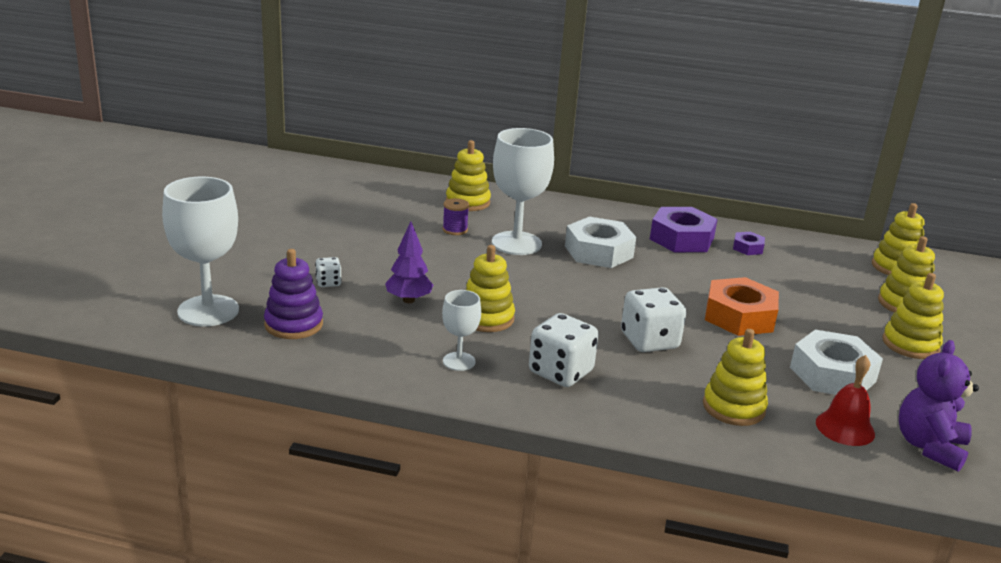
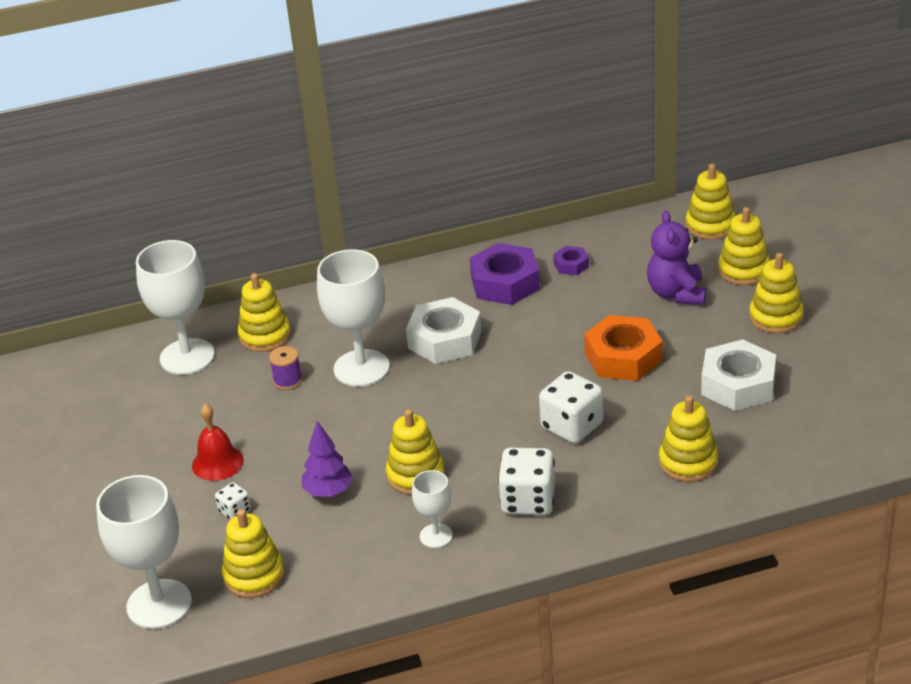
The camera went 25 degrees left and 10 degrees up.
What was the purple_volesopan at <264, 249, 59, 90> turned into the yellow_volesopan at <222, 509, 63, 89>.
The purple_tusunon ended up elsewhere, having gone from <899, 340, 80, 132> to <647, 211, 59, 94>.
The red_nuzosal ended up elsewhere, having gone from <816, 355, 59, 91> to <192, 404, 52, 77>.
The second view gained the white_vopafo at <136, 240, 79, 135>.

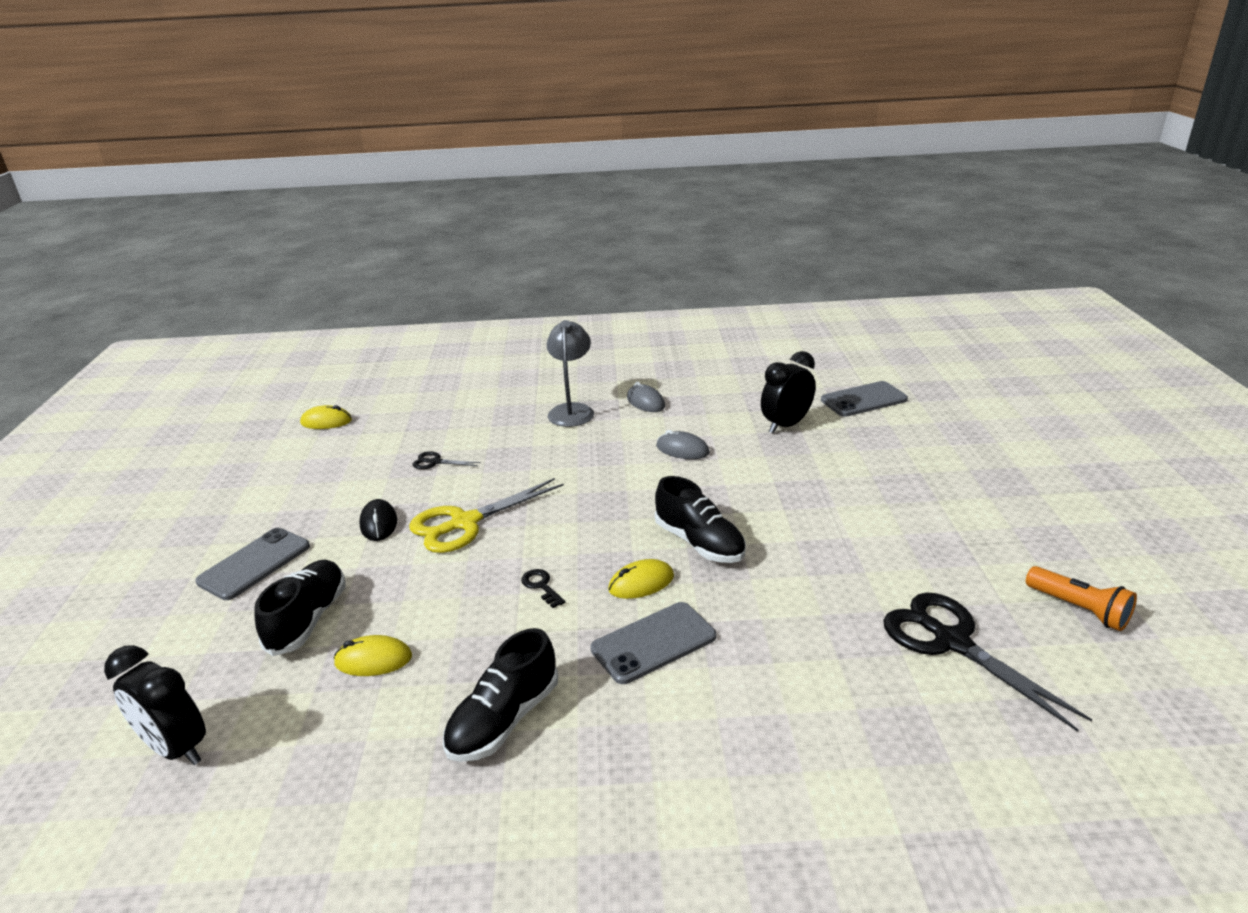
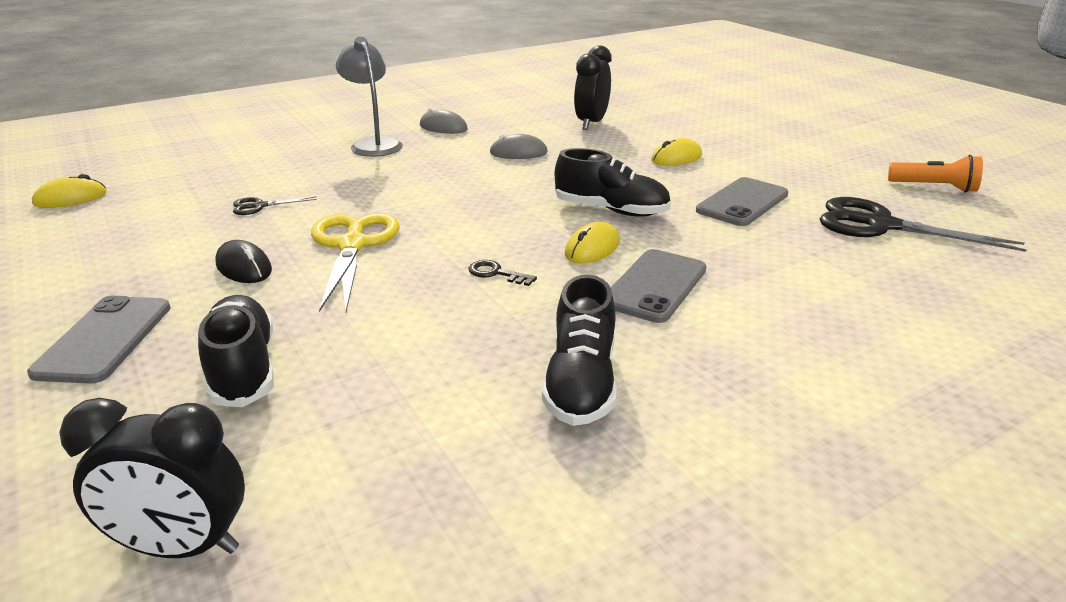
The camera went 30 degrees left and 0 degrees up.
The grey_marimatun ended up elsewhere, having gone from <821, 381, 87, 36> to <696, 177, 93, 49>.
The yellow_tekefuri at <409, 478, 155, 75> ended up facing another way, 150 degrees clockwise from before.
The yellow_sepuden ended up elsewhere, having gone from <333, 635, 79, 41> to <651, 138, 51, 28>.

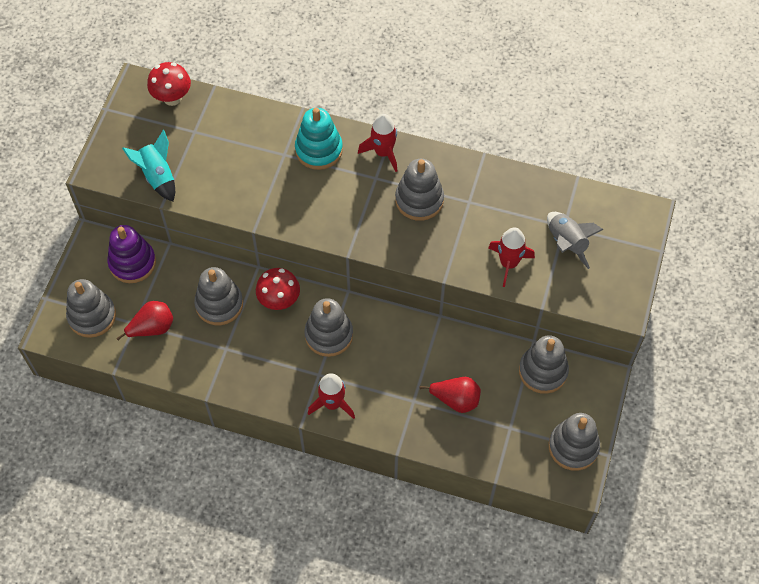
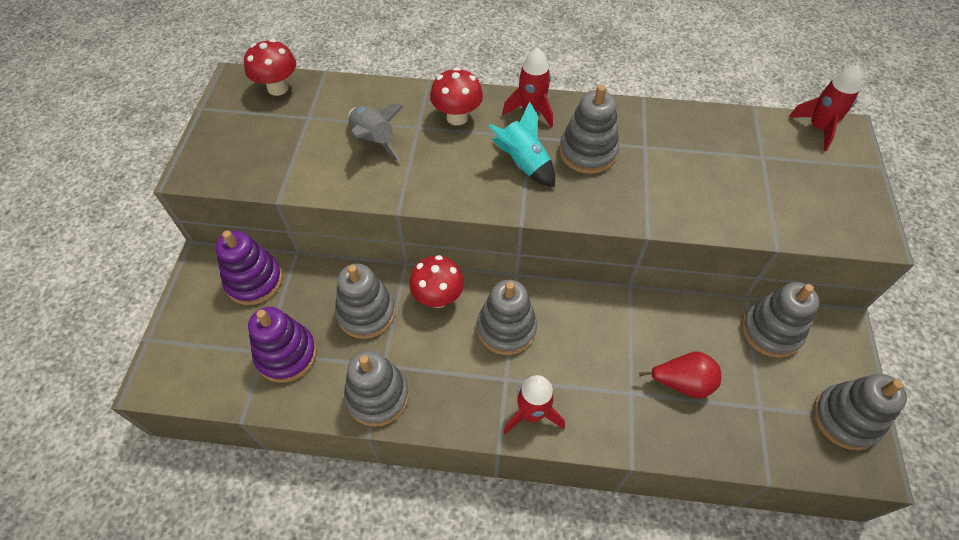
The camera went 10 degrees left and 5 degrees down.
Where the turquoise_volesopan stood at <295, 108, 48, 62>, the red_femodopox came to stand at <430, 67, 53, 58>.
The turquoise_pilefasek ended up elsewhere, having gone from <122, 130, 53, 72> to <488, 101, 67, 86>.
The grey_pilefasek ended up elsewhere, having gone from <547, 212, 57, 57> to <348, 103, 56, 59>.
The red_pilefasek ended up elsewhere, having gone from <488, 227, 47, 60> to <789, 66, 73, 85>.
The grey_volesopan ended up elsewhere, having gone from <66, 279, 50, 59> to <344, 350, 65, 77>.
Where the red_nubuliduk stood at <116, 301, 57, 40>, the purple_volesopan came to stand at <248, 307, 69, 76>.

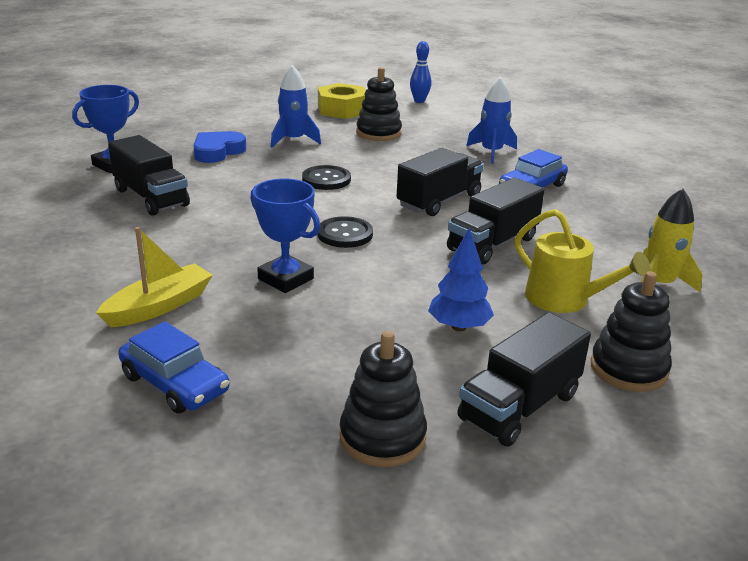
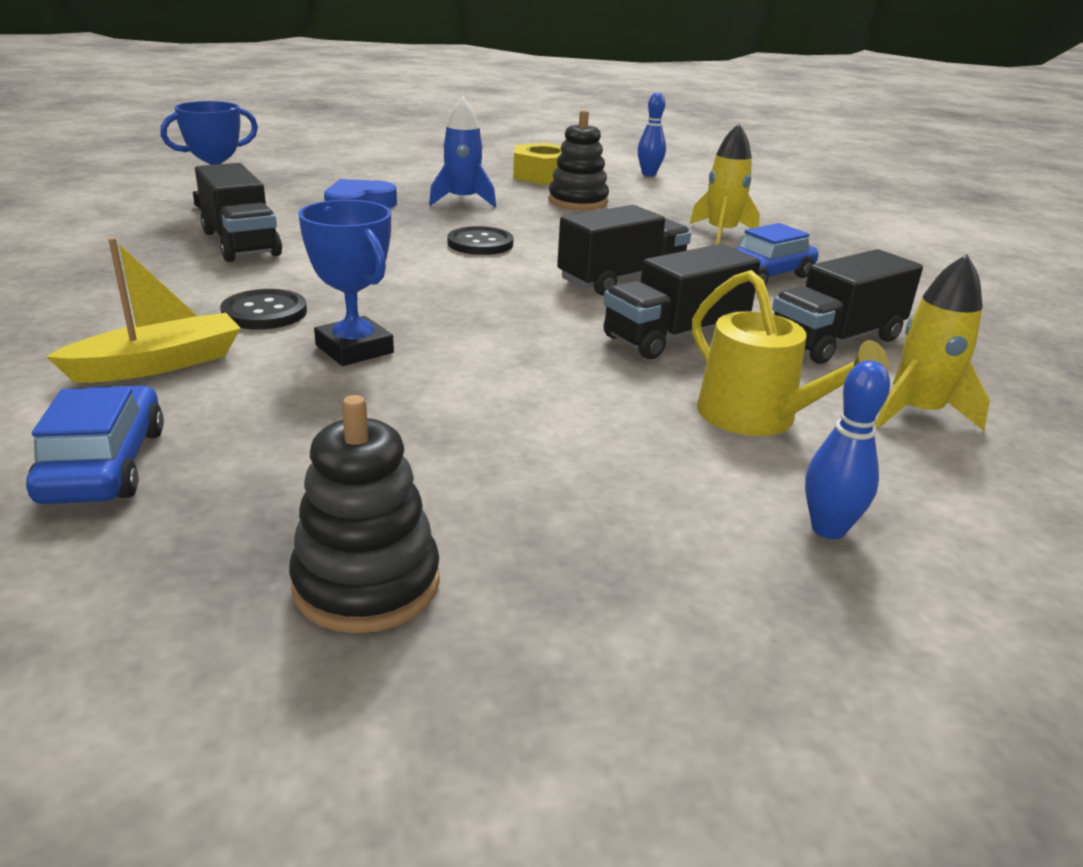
The camera went 10 degrees right and 0 degrees up.
What was the blue_pilefasek at <466, 77, 51, 87> turned into the yellow_pilefasek at <690, 124, 70, 121>.
The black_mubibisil ended up elsewhere, having gone from <318, 216, 55, 32> to <220, 289, 87, 41>.
The second view lost the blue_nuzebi at <428, 227, 66, 104>.
Where the black_volesopan stood at <590, 271, 82, 121>, the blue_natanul came to stand at <805, 360, 85, 179>.
The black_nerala ended up elsewhere, having gone from <457, 312, 134, 135> to <772, 249, 151, 115>.
The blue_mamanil at <118, 321, 112, 93> ended up facing another way, 150 degrees counterclockwise from before.

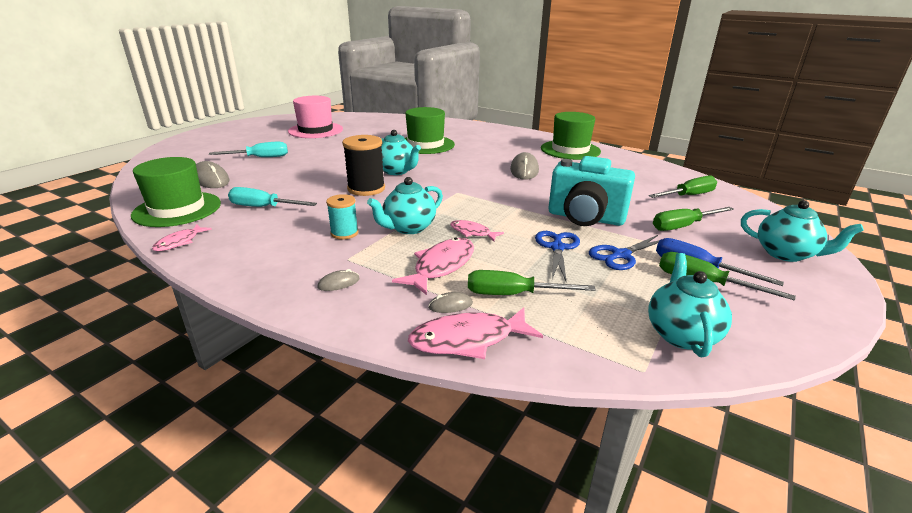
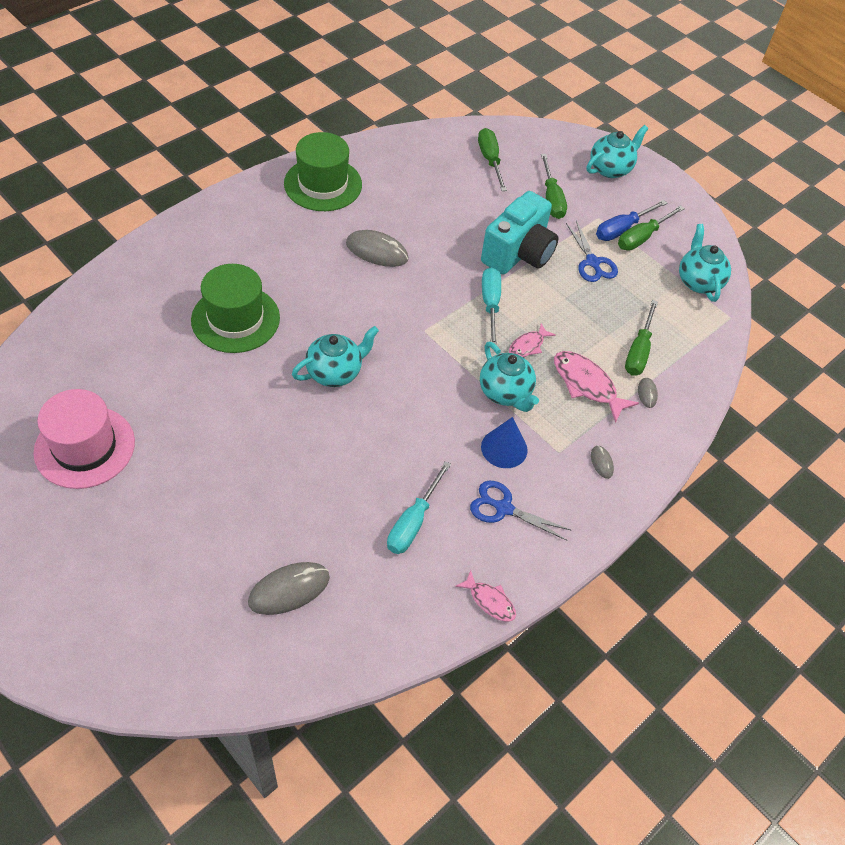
The camera went 80 degrees left and 25 degrees up.
The second view lost the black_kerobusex at <342, 135, 43, 61>.
The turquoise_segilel ended up elsewhere, having gone from <209, 142, 79, 15> to <482, 267, 19, 78>.
The second view lost the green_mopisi at <131, 157, 90, 70>.
Where the turquoise_kerobusex stood at <326, 194, 32, 46>, the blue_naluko came to stand at <481, 417, 47, 51>.
The blue_tekefuri ended up elsewhere, having gone from <535, 231, 45, 51> to <470, 481, 101, 60>.
The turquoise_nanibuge at <648, 253, 84, 104> ended up facing another way, 60 degrees clockwise from before.
The second view lost the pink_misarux at <408, 307, 135, 52>.

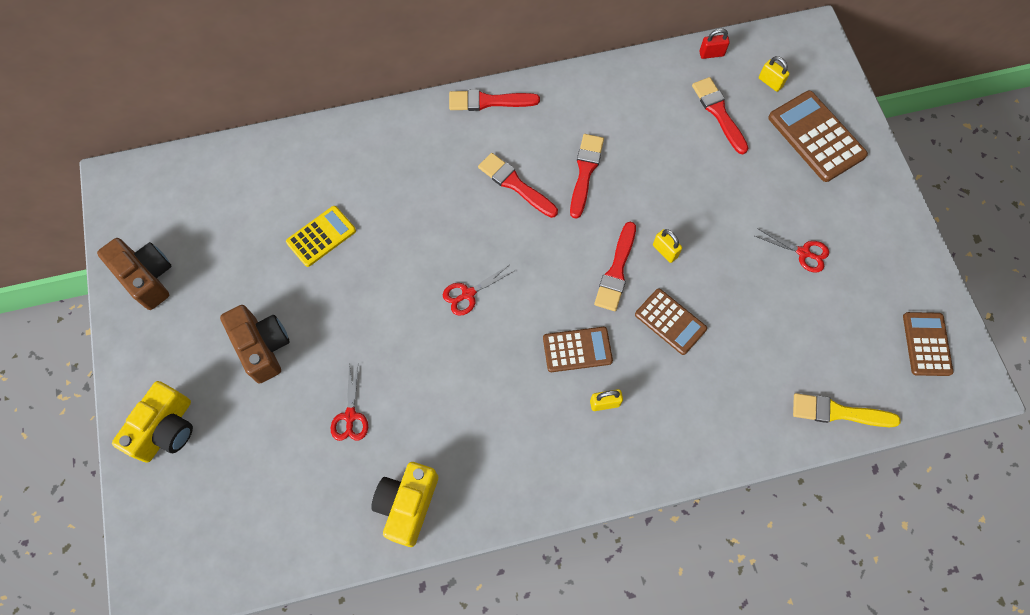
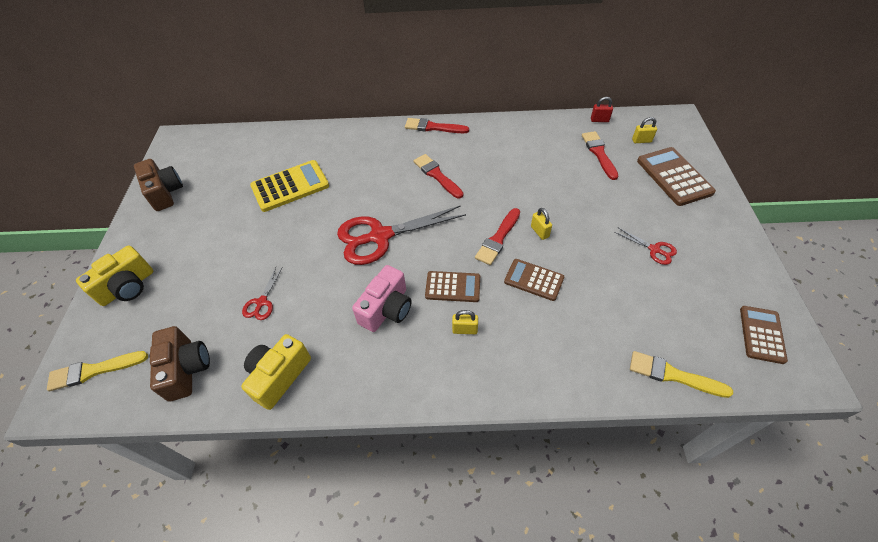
The camera went 15 degrees right and 15 degrees down.
The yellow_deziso at <759, 56, 31, 36> ended up facing another way, 60 degrees counterclockwise from before.
The second view lost the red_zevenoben at <570, 134, 34, 85>.
The size of the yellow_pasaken at <286, 206, 70, 61> changed by a factor of 1.55.
The size of the red_tekefuri at <443, 265, 71, 51> changed by a factor of 2.20.
The brown_pasaken at <635, 288, 72, 67> ended up facing another way, 150 degrees clockwise from before.
The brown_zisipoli ended up elsewhere, having gone from <220, 305, 70, 78> to <150, 326, 60, 76>.
The second view gained the pink_zisipoli at <352, 265, 60, 67>.
The second view gained the yellow_zevenoben at <47, 351, 101, 40>.

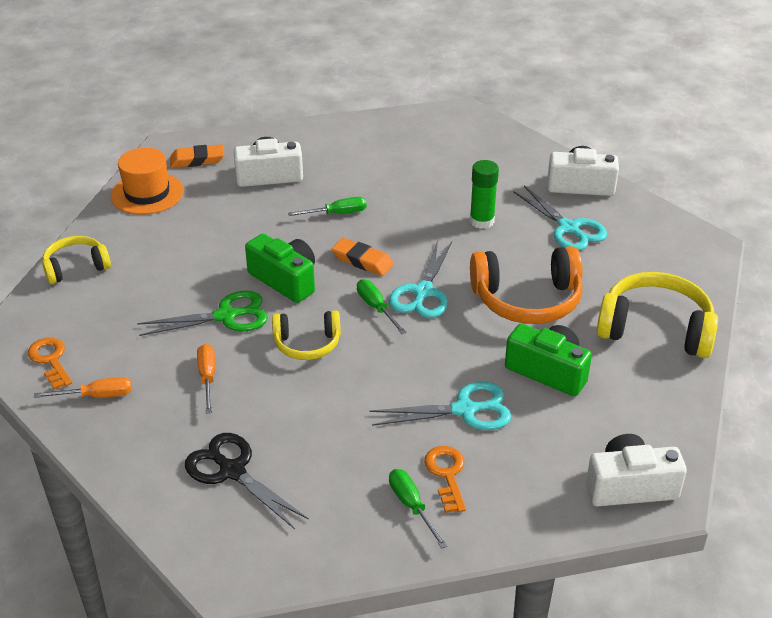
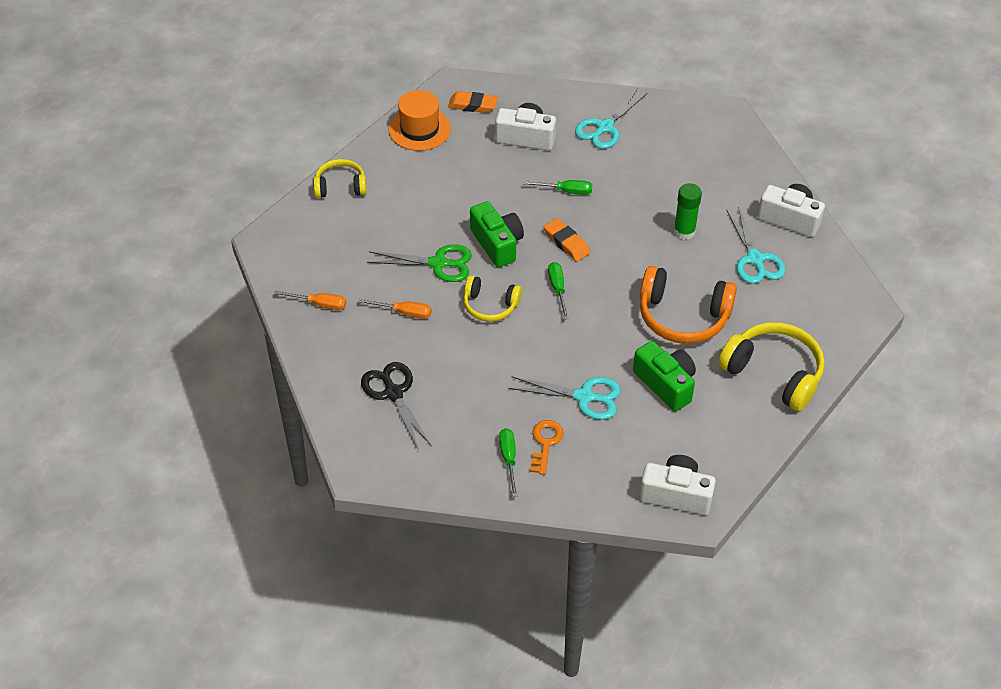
The camera went 20 degrees right and 10 degrees up.
The turquoise_tekefuri ended up elsewhere, having gone from <389, 241, 63, 77> to <575, 89, 72, 60>.
The second view lost the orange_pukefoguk at <28, 337, 44, 53>.
The orange_segilel at <197, 344, 18, 70> ended up facing another way, 90 degrees clockwise from before.

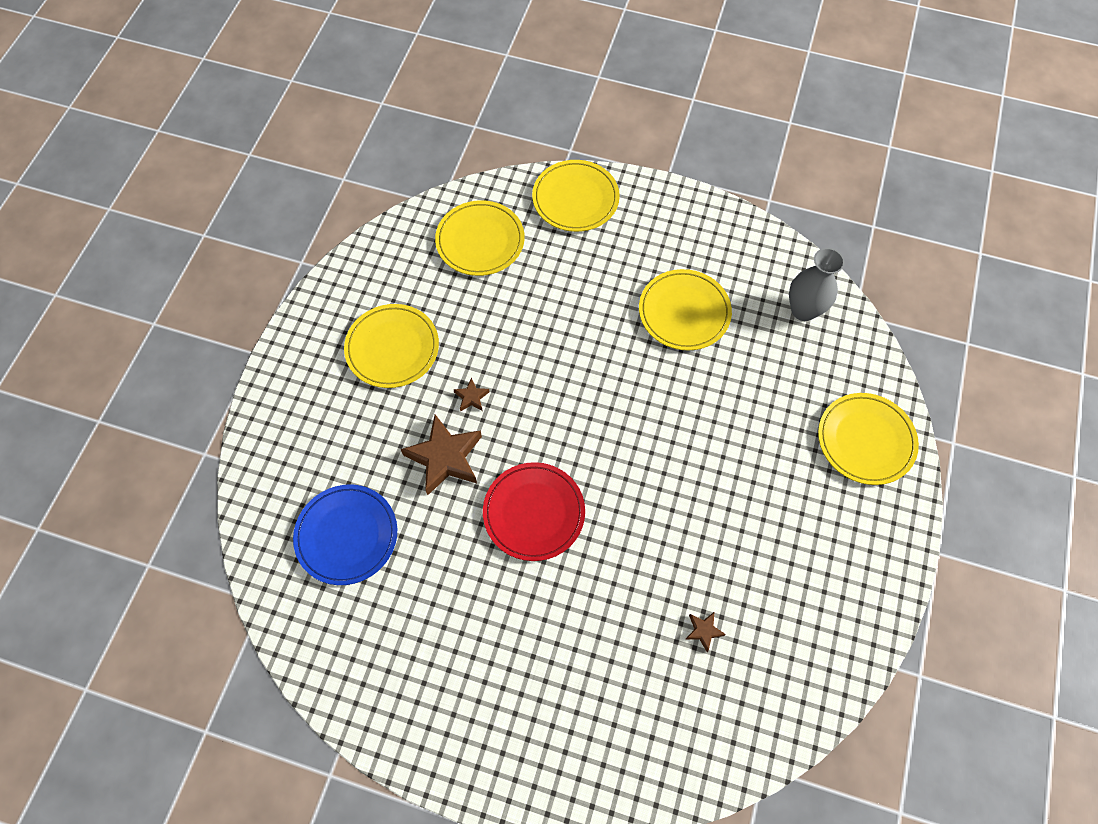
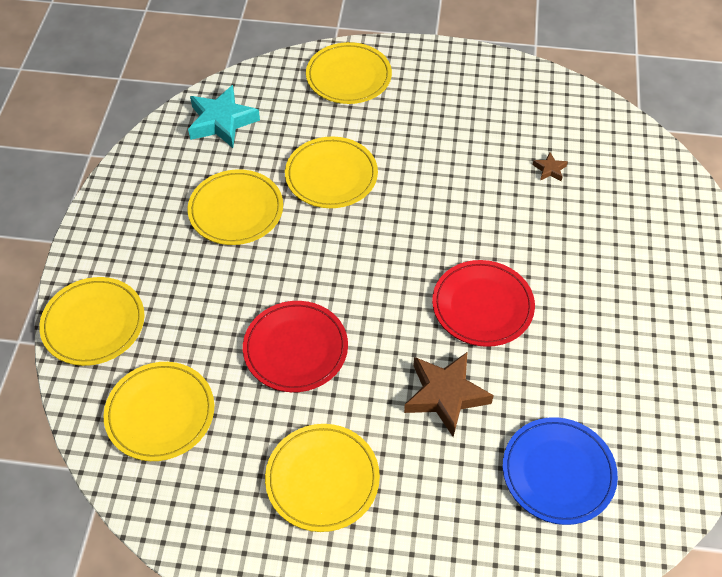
The camera went 100 degrees left and 10 degrees down.
Where the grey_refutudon stood at <789, 248, 56, 73>, the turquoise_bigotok came to stand at <188, 85, 72, 63>.
The second view lost the brown_bigotok at <453, 378, 37, 34>.
The second view gained the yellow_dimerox at <285, 137, 93, 71>.
The second view gained the red_dimerox at <243, 301, 105, 91>.

